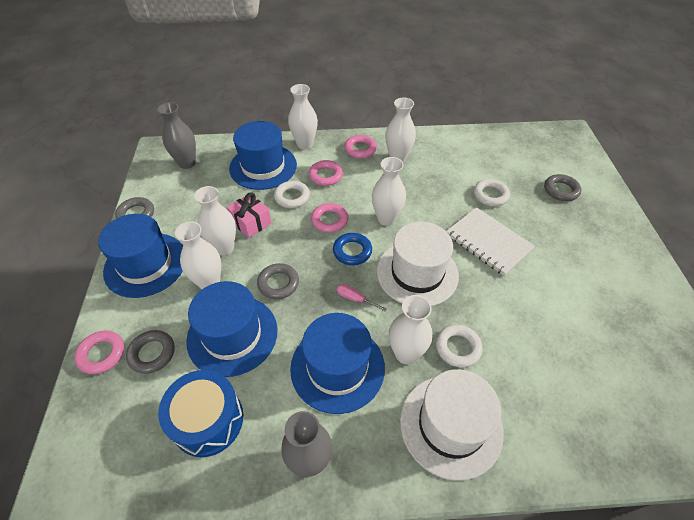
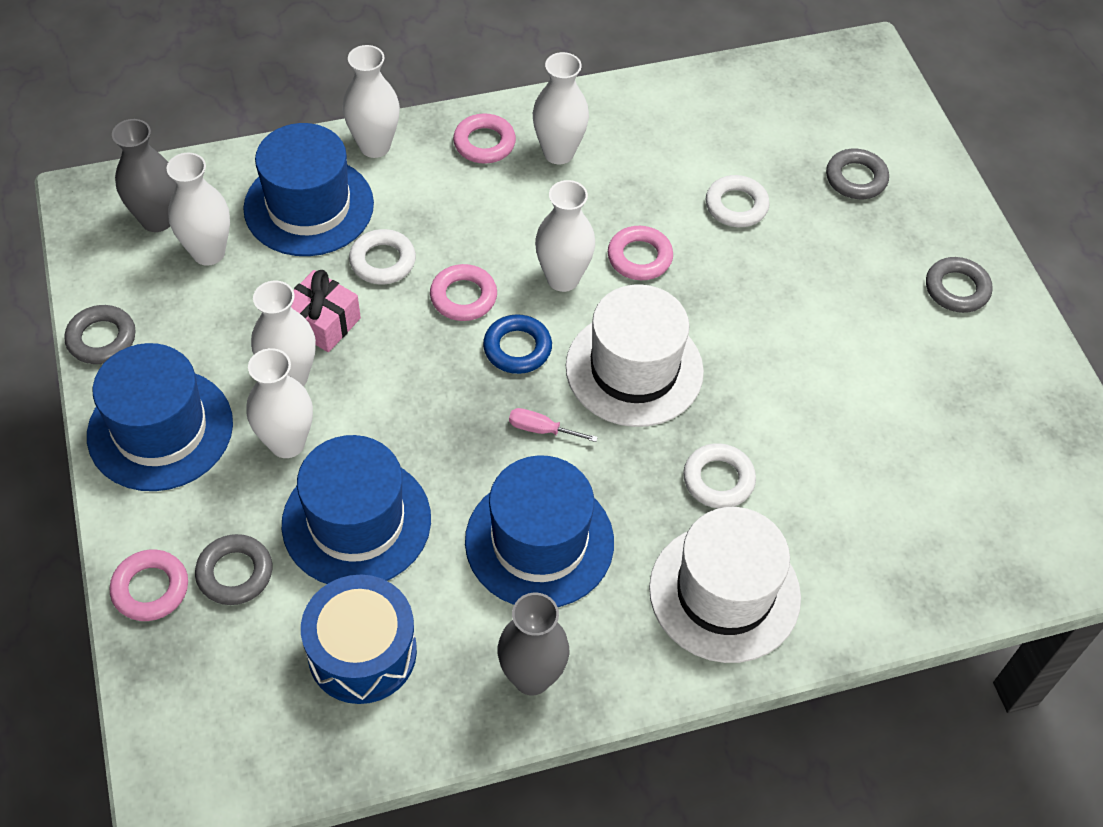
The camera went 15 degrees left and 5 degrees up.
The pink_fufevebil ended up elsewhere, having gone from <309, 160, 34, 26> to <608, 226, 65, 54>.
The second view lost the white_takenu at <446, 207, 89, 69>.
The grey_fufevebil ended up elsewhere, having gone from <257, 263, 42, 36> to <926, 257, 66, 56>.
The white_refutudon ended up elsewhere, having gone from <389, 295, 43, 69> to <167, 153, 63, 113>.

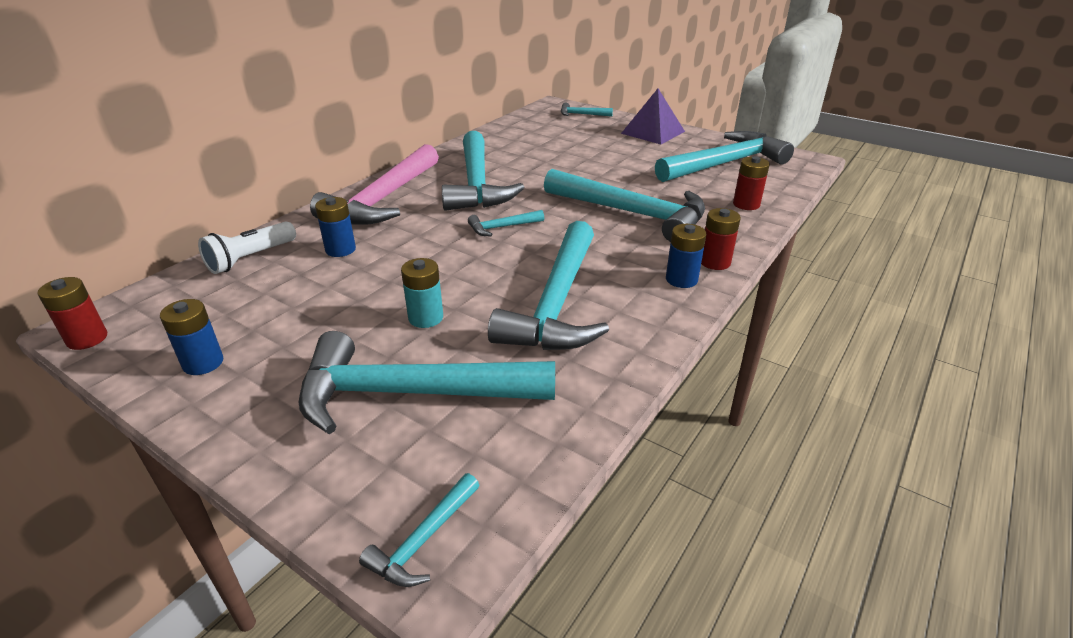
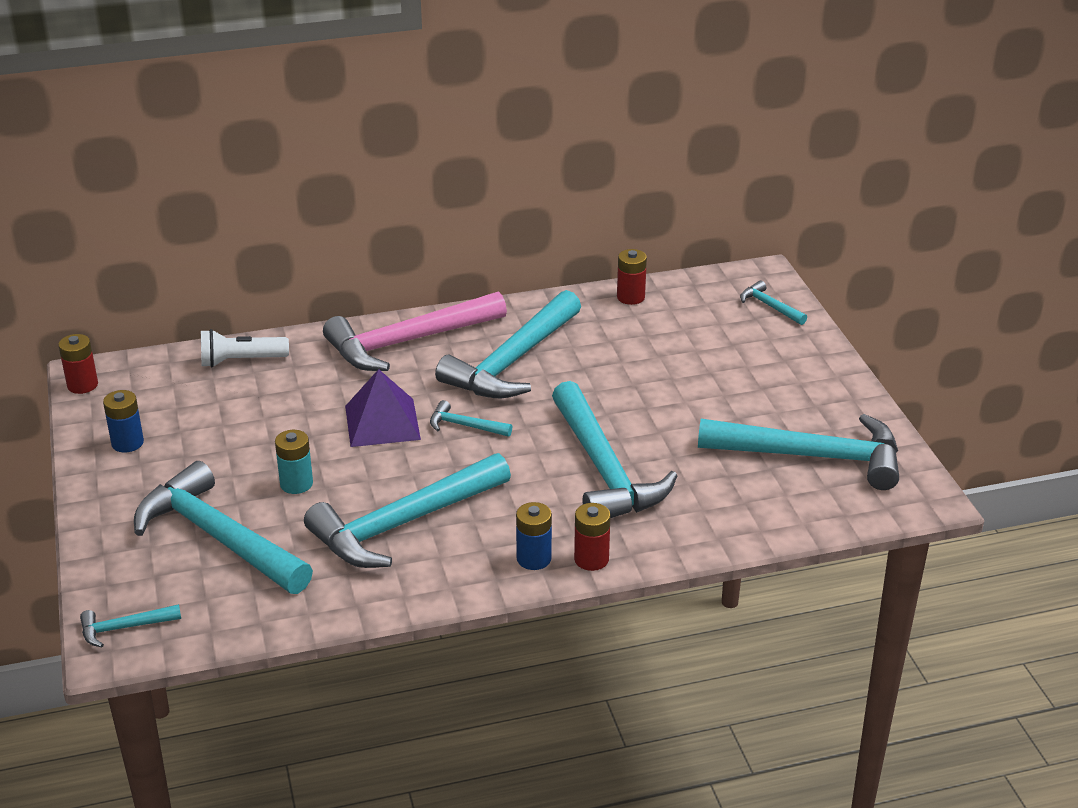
The camera went 40 degrees right and 0 degrees up.
The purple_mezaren ended up elsewhere, having gone from <621, 89, 64, 55> to <345, 369, 76, 78>.
The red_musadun ended up elsewhere, having gone from <733, 156, 37, 54> to <617, 249, 30, 56>.
The second view lost the blue_musadun at <315, 197, 41, 60>.

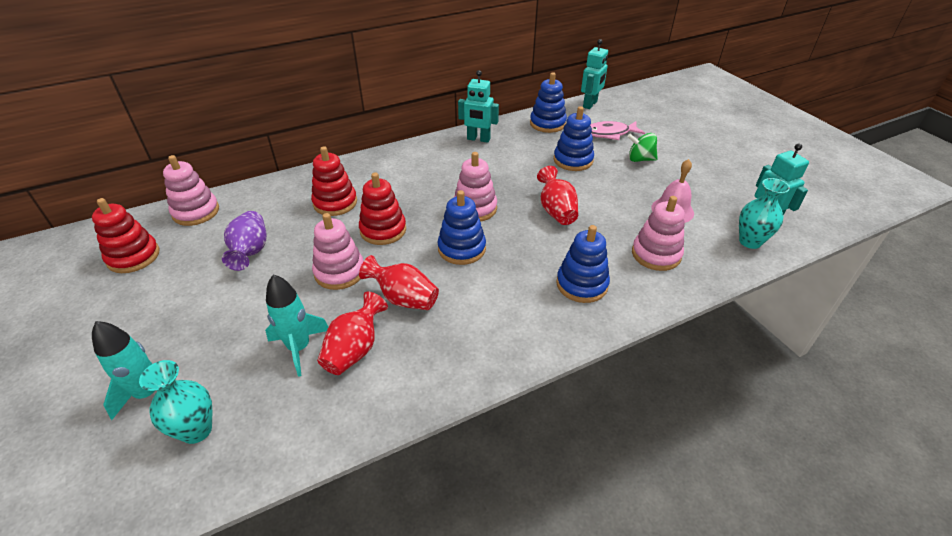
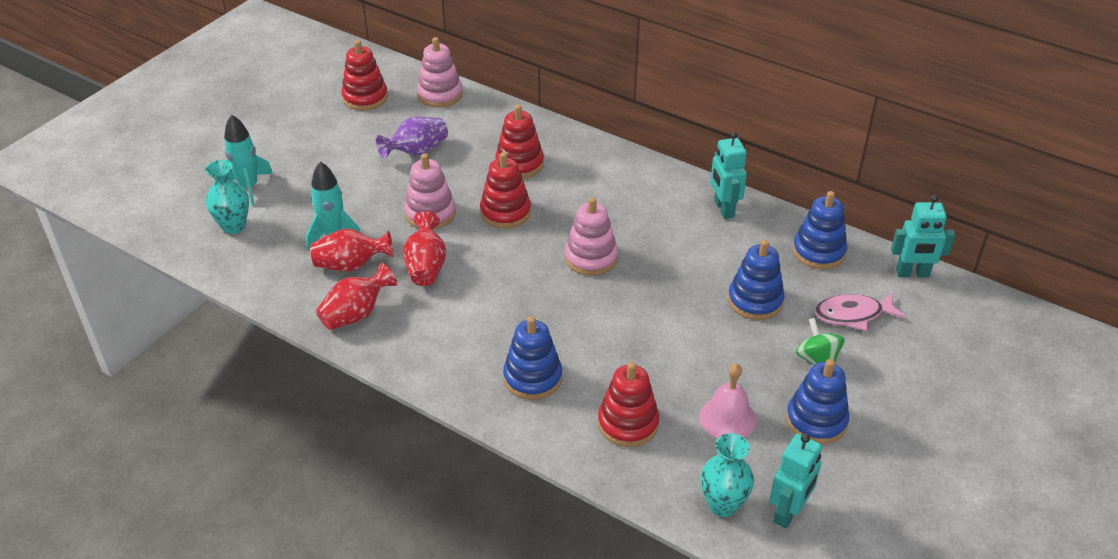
The camera went 60 degrees right and 0 degrees up.
The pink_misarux at <590, 121, 55, 19> ended up facing another way, 60 degrees counterclockwise from before.
The red_refutudon ended up elsewhere, having gone from <537, 166, 41, 59> to <316, 263, 81, 67>.
The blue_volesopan ended up elsewhere, having gone from <438, 190, 48, 75> to <786, 359, 63, 85>.
What was the pink_volesopan at <632, 196, 53, 75> turned into the red_volesopan at <598, 362, 61, 85>.

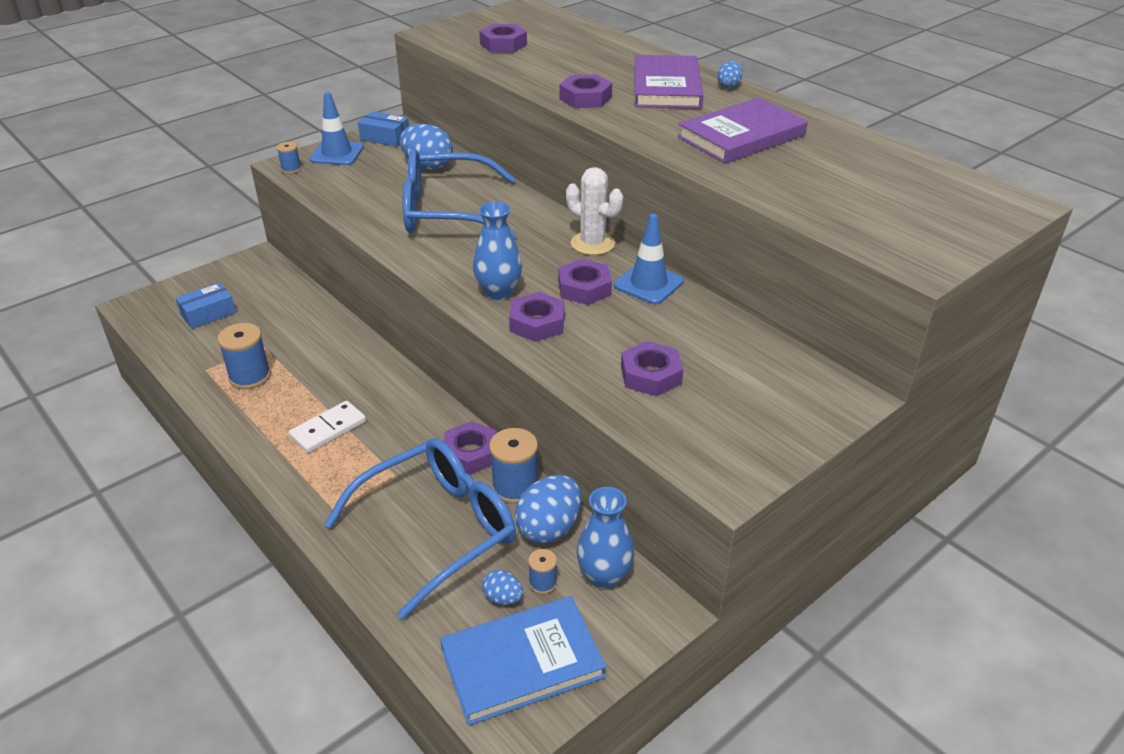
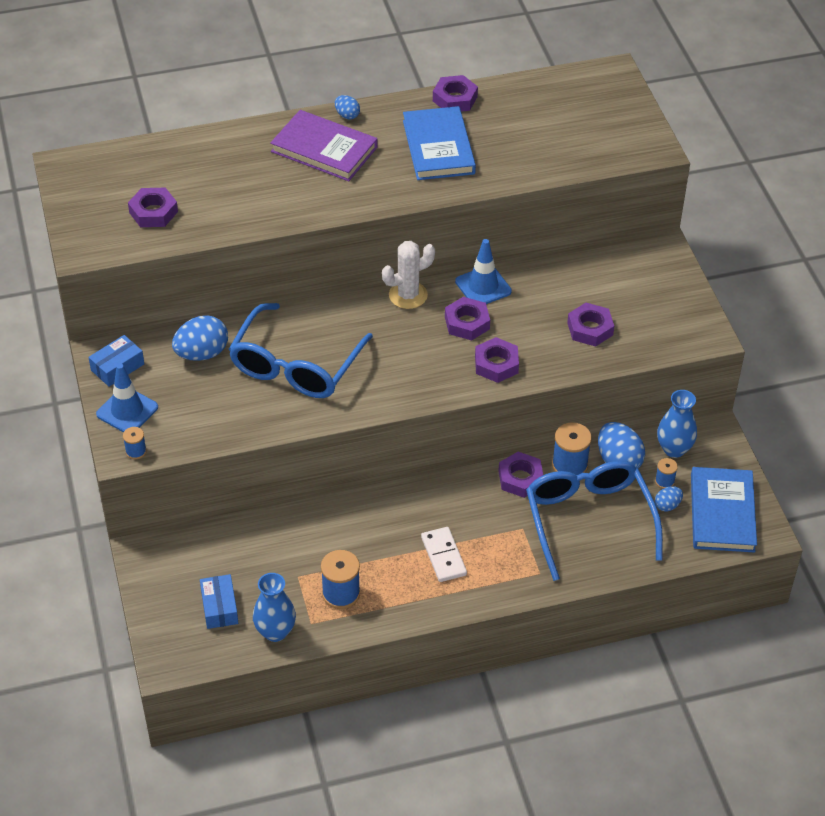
The camera went 65 degrees left and 10 degrees up.
The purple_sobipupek ended up elsewhere, having gone from <559, 74, 53, 34> to <433, 75, 45, 37>.
What was the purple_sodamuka at <678, 98, 130, 65> turned into the blue_sodamuka at <403, 106, 73, 74>.
The blue_refutudon ended up elsewhere, having gone from <473, 202, 49, 98> to <253, 573, 43, 69>.

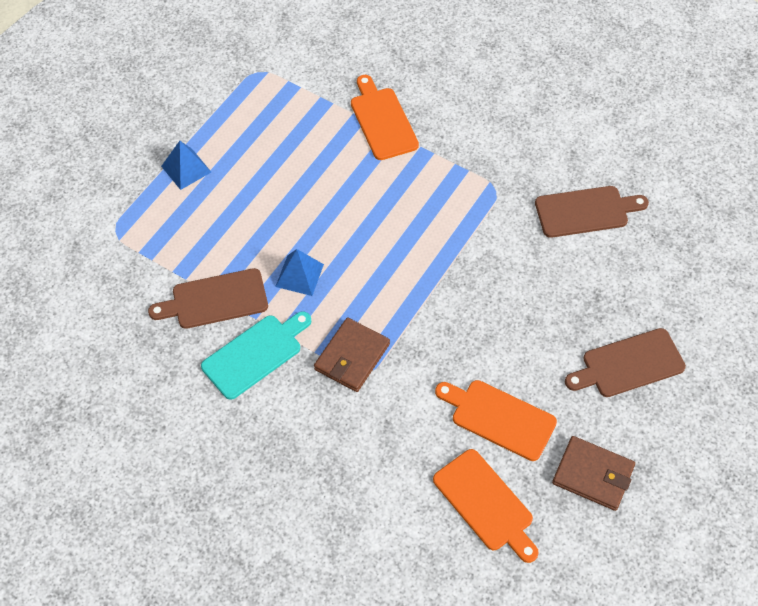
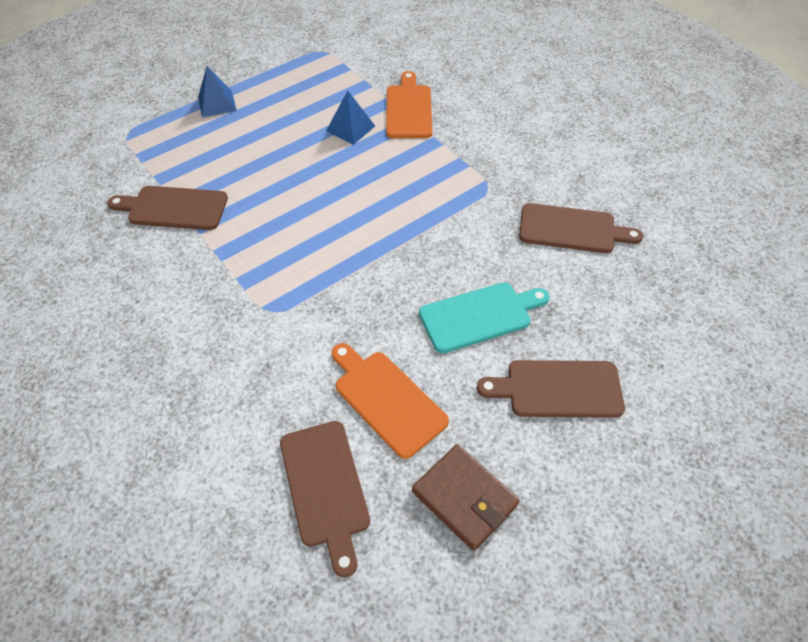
The camera went 20 degrees right and 5 degrees down.
The blue_mezaren ended up elsewhere, having gone from <275, 249, 49, 47> to <326, 90, 49, 55>.
The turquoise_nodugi ended up elsewhere, having gone from <201, 311, 110, 89> to <419, 282, 131, 71>.
The second view lost the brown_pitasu at <314, 318, 76, 74>.
What was the orange_nodugi at <433, 449, 106, 114> turned into the brown_nodugi at <280, 421, 90, 156>.

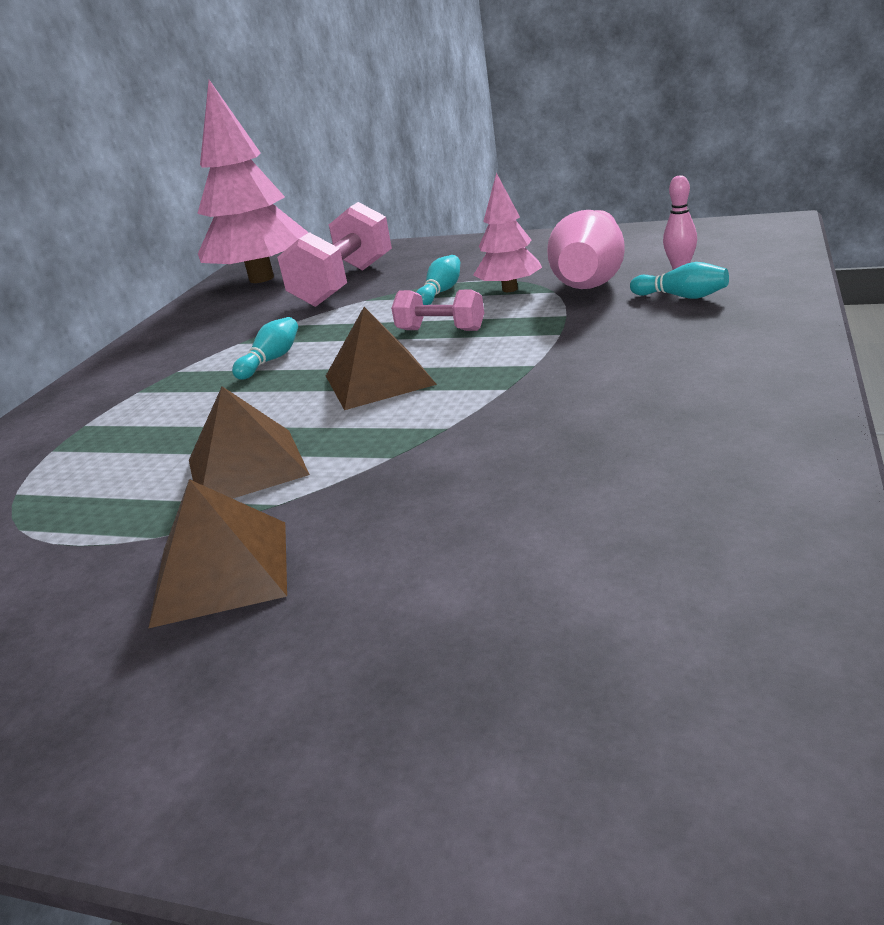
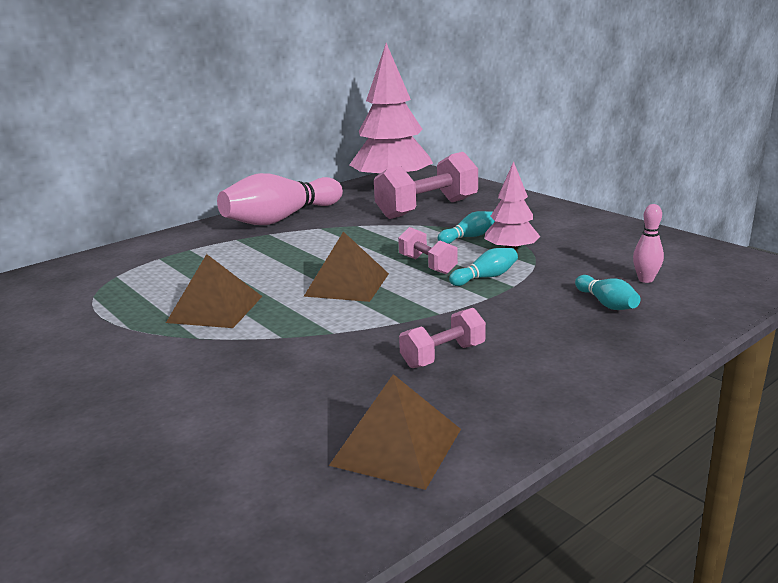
The camera went 30 degrees right and 5 degrees down.
The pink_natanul ended up elsewhere, having gone from <547, 210, 78, 79> to <217, 173, 126, 52>.
The turquoise_natanul ended up elsewhere, having gone from <232, 317, 66, 63> to <449, 248, 69, 38>.
The brown_mezaren ended up elsewhere, having gone from <149, 479, 138, 149> to <329, 374, 132, 116>.
The second view gained the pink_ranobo at <399, 308, 87, 60>.

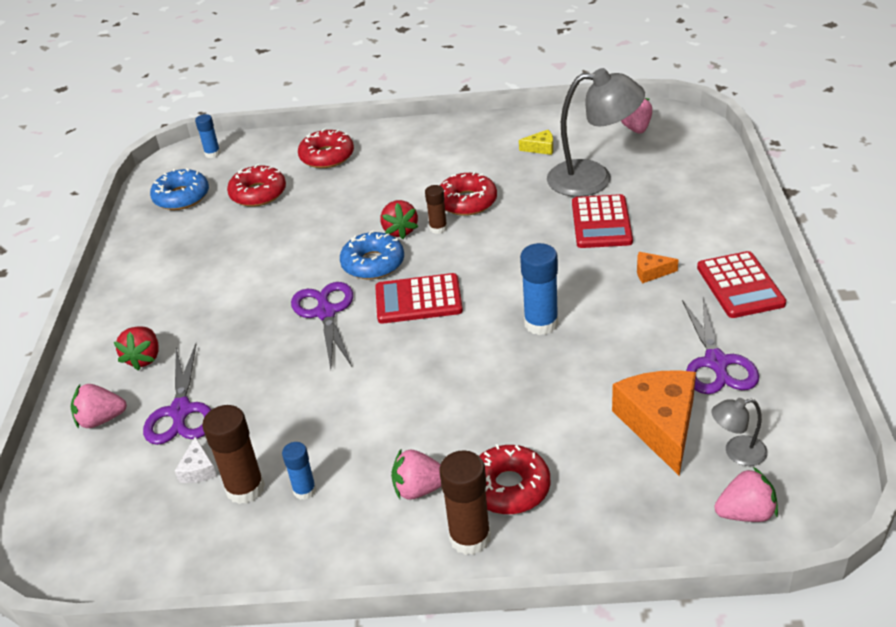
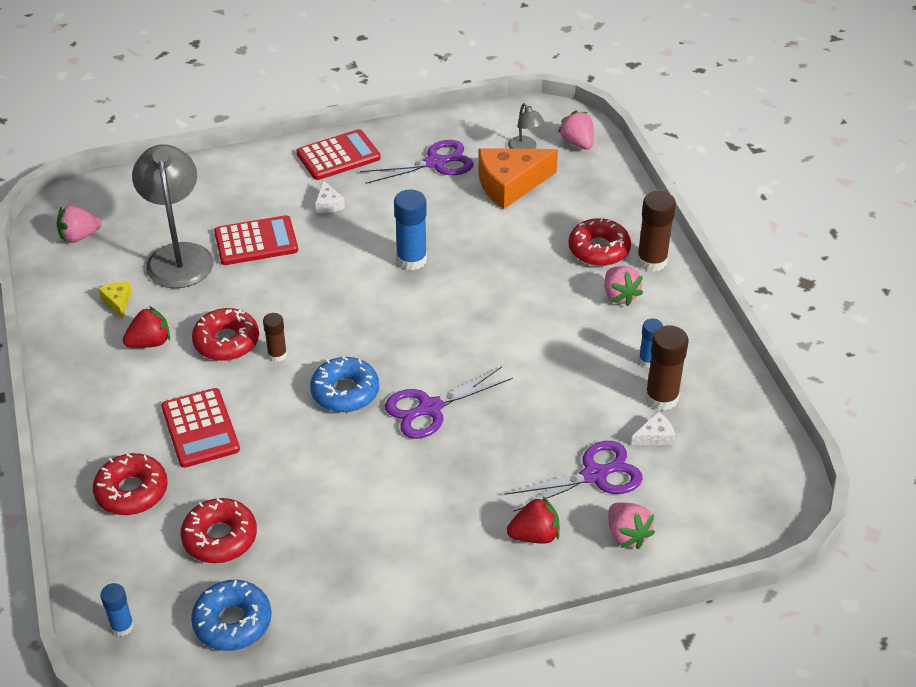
The camera went 110 degrees left and 5 degrees up.
The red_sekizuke ended up elsewhere, having gone from <380, 200, 38, 39> to <123, 306, 47, 42>.
What was the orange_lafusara at <637, 252, 42, 31> turned into the white_lafusara at <315, 180, 30, 33>.
The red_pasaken ended up elsewhere, having gone from <375, 273, 88, 51> to <161, 388, 79, 80>.

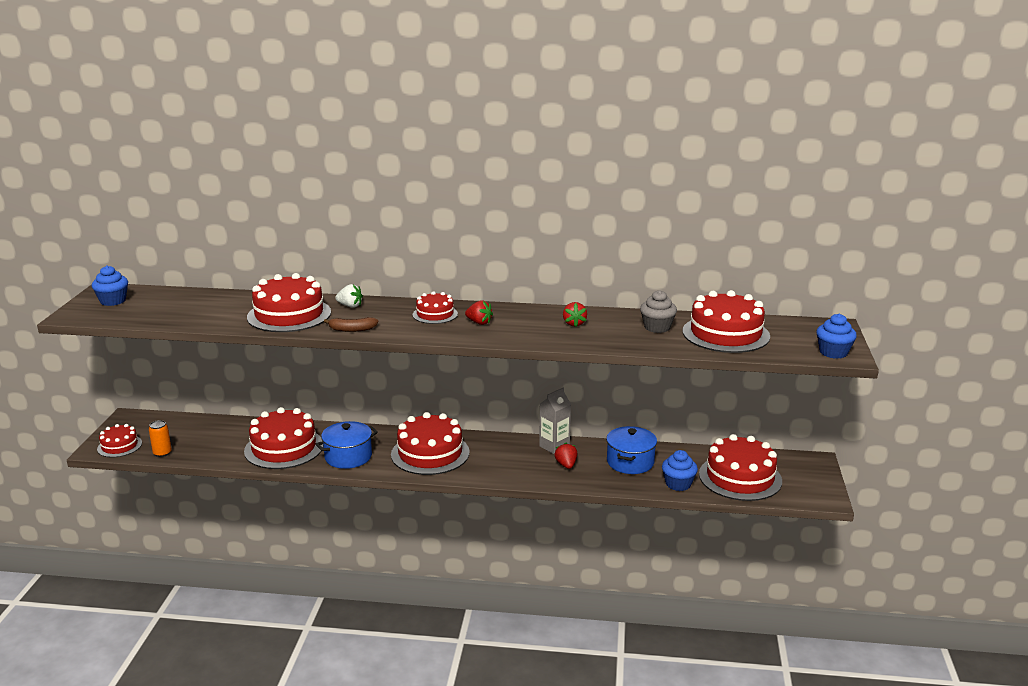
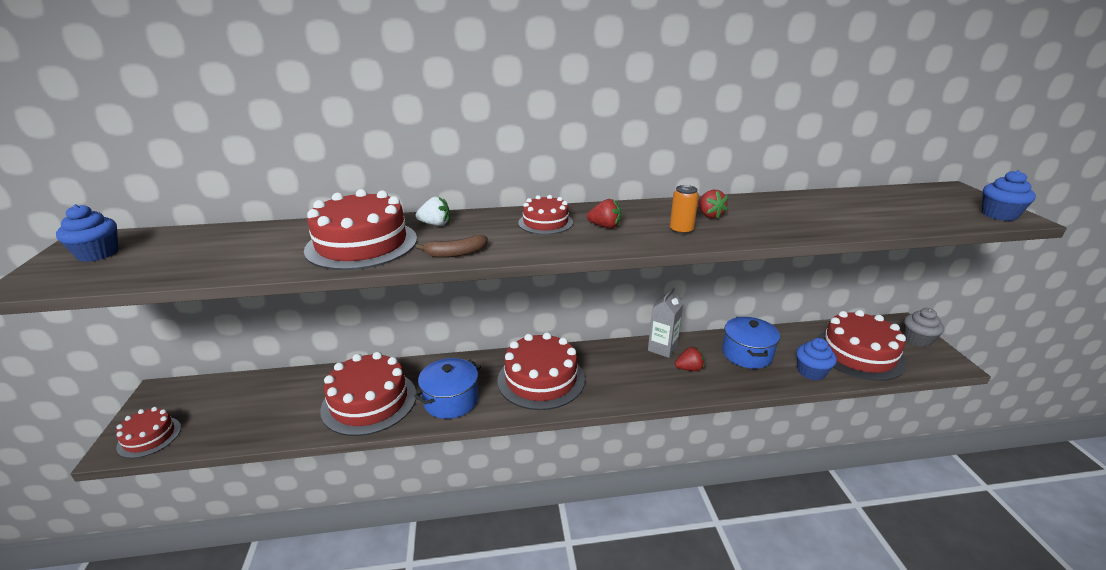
The camera went 15 degrees left and 5 degrees up.
The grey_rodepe ended up elsewhere, having gone from <640, 290, 37, 43> to <904, 308, 40, 39>.
The second view lost the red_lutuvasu at <683, 290, 87, 63>.
The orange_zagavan ended up elsewhere, having gone from <149, 420, 23, 37> to <670, 185, 29, 50>.
The red_sekizuke at <554, 443, 23, 26> ended up facing another way, 105 degrees clockwise from before.

